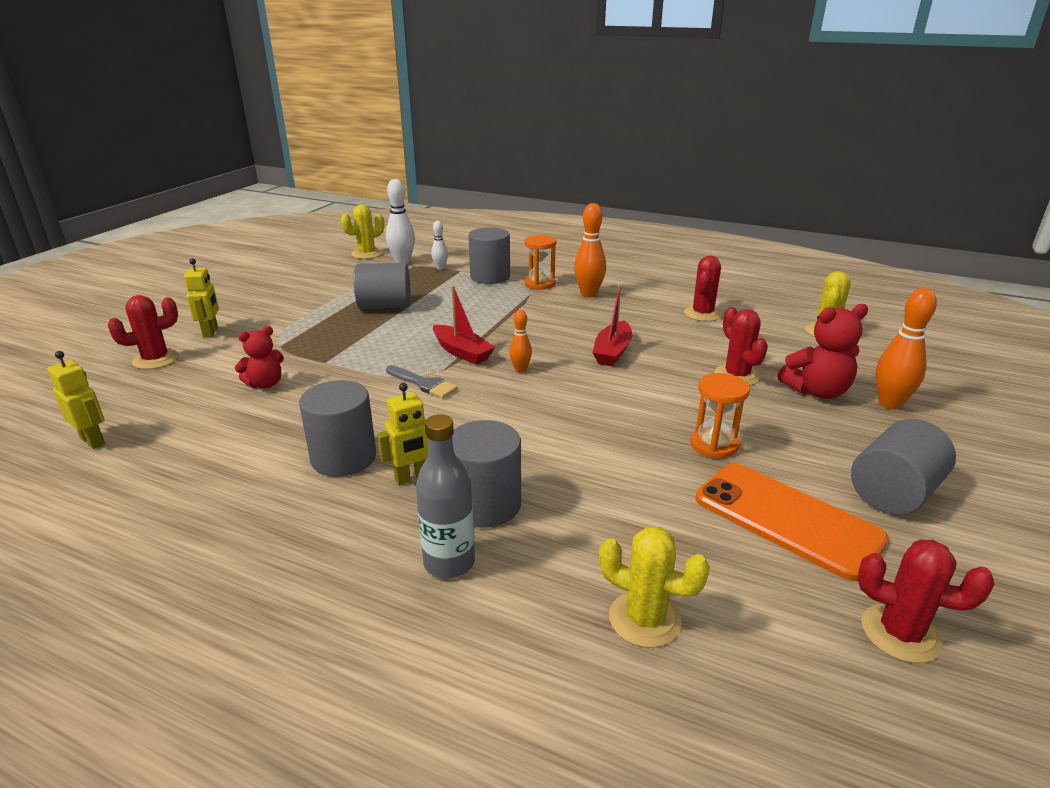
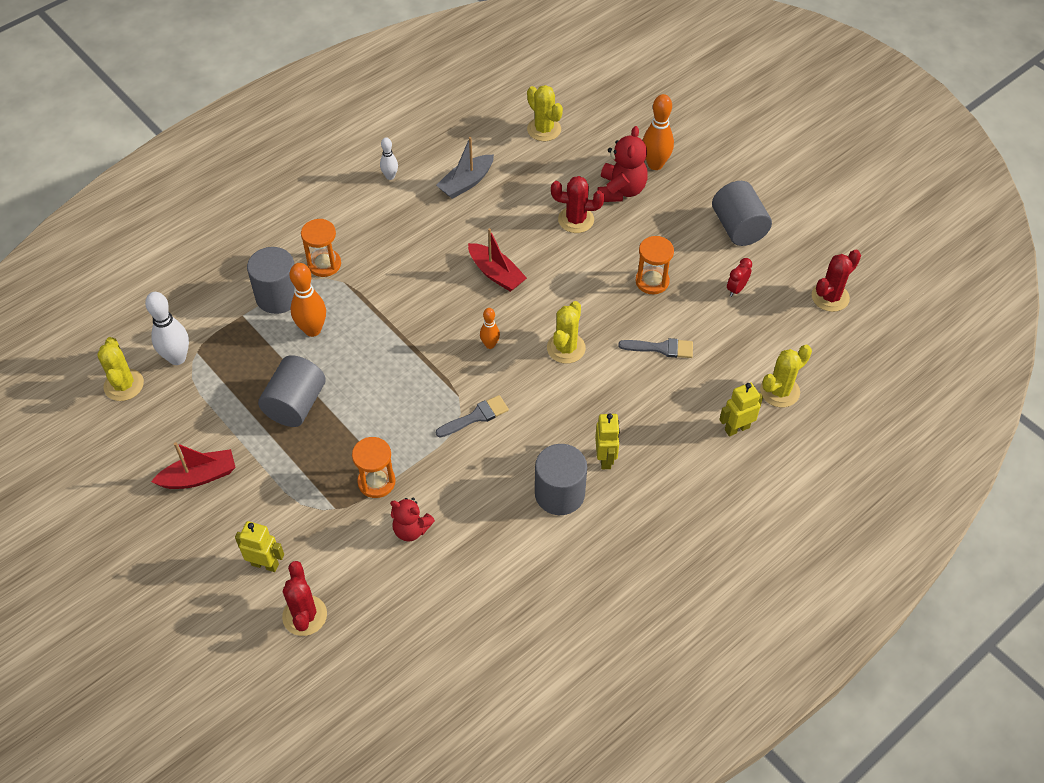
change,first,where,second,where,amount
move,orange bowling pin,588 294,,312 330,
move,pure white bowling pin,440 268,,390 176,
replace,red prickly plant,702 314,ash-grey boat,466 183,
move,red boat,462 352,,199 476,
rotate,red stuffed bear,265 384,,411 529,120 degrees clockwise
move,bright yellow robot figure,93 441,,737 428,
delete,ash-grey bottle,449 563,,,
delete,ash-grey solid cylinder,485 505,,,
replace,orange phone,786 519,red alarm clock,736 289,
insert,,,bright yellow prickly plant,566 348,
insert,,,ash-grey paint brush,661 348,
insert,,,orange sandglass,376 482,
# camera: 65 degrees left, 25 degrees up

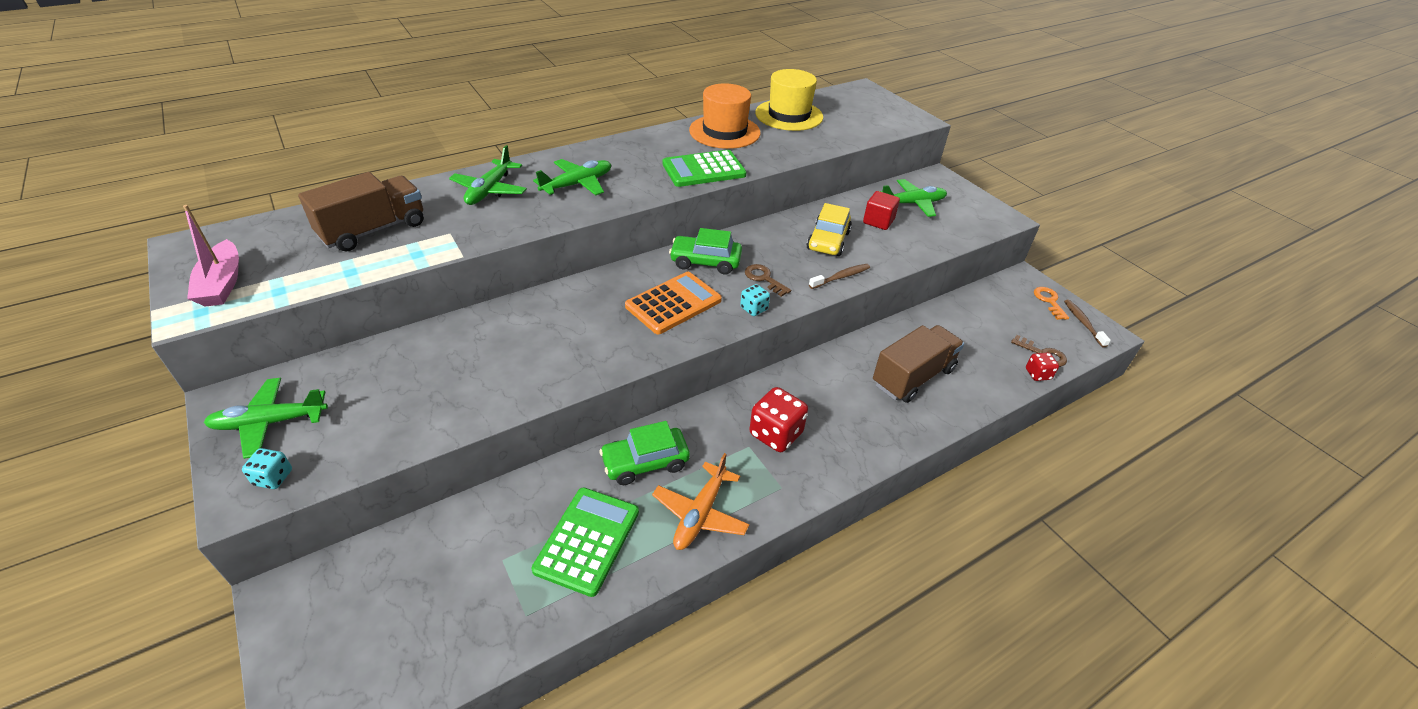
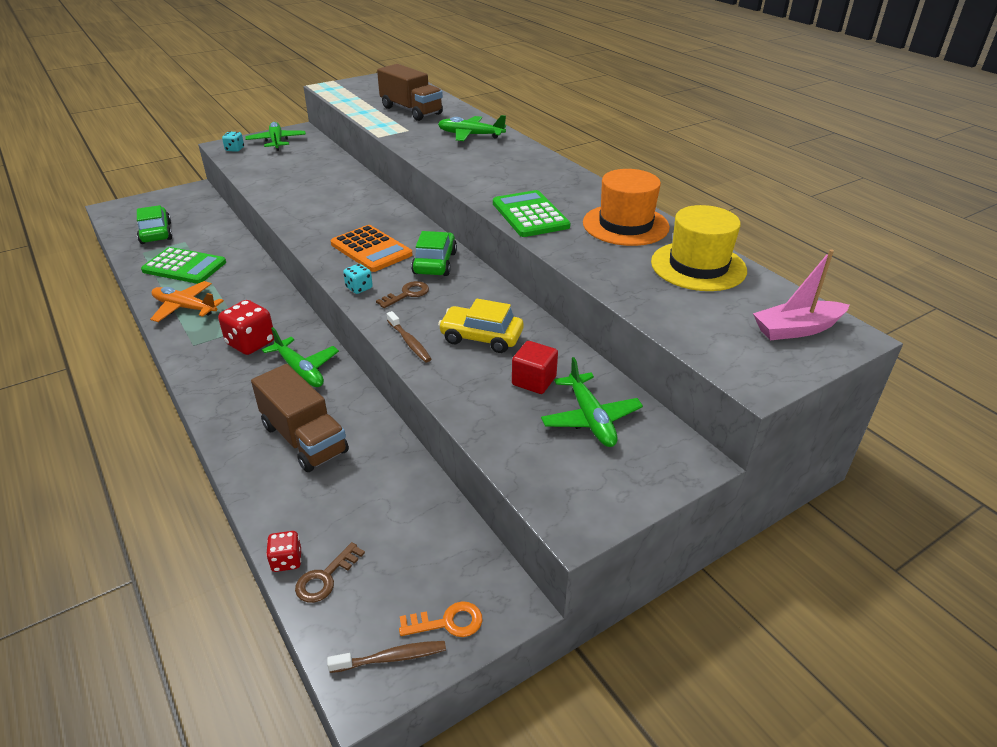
change,first,where,second,where,amount
move,green plane,577 184,,300 371,
move,rosy boat,222 283,,796 329,
move,green automobile,645 462,,156 233,
# camera: 90 degrees right, 5 degrees down

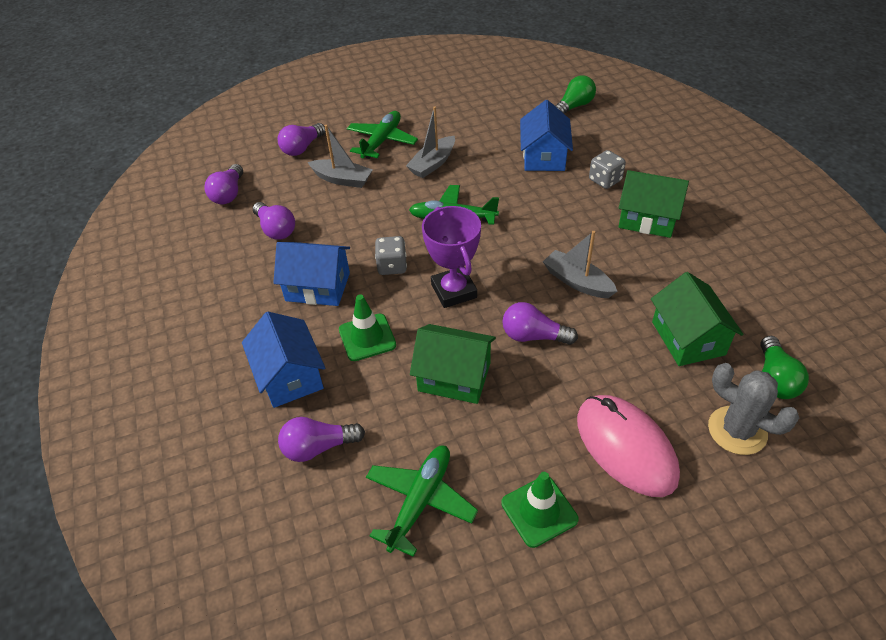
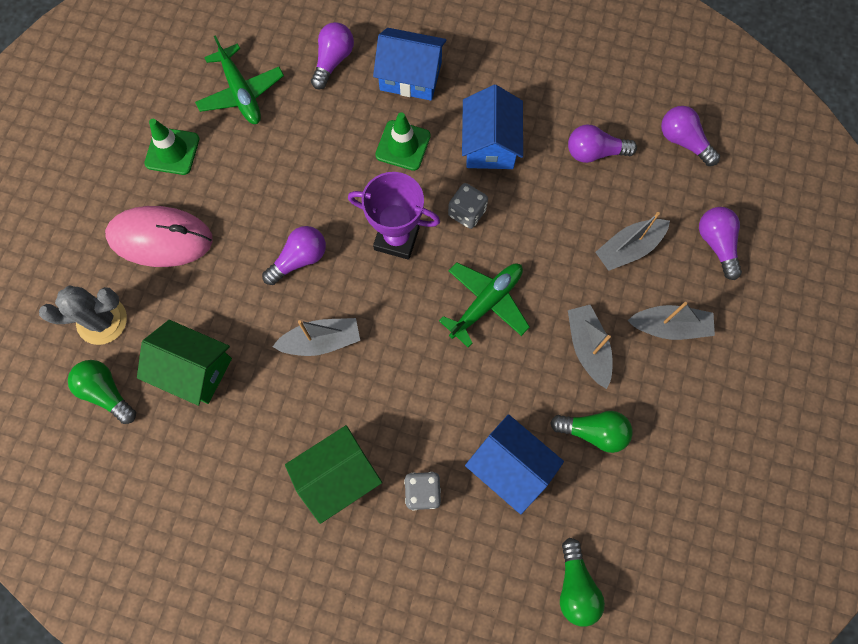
change,first,where,second,where,amount
replace,green plane,382 141,ash-grey boat,669 326,
rotate,blue house,318 287,,490 144,45 degrees counterclockwise
delete,green house,454 377,,,
insert,,,green lightbulb,593 432,
# camera: 125 degrees right, 25 degrees up

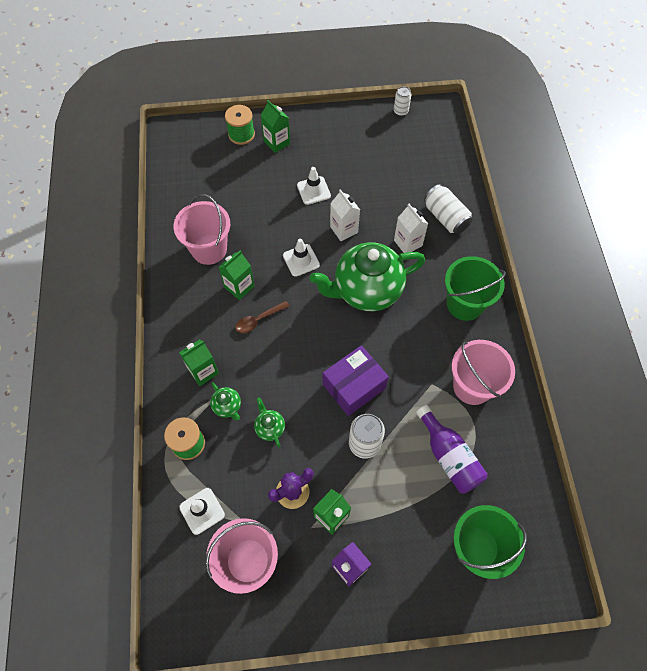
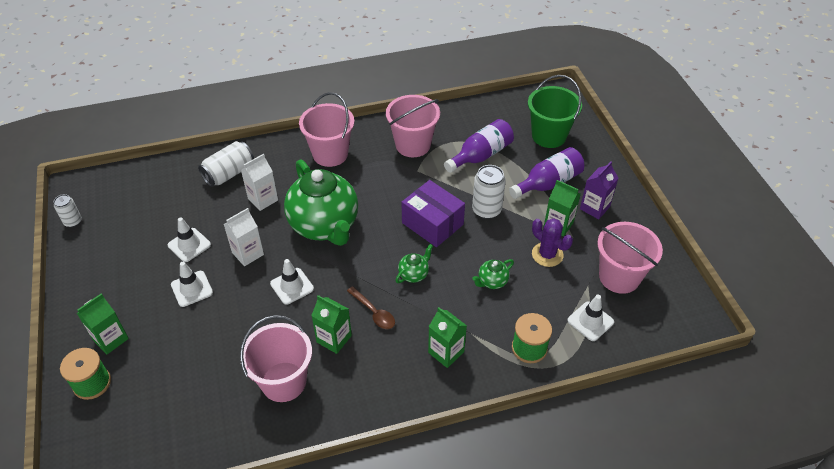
change,first,where,second,where,amount
recolor,green pail,465 304,rosy pail,330 154,
move,green china teapot,227 406,,414 274,
insert,,,violet bottle,548 183,
insert,,,pure white safety cone,189 245,
# camera: 100 degrees left, 15 degrees down

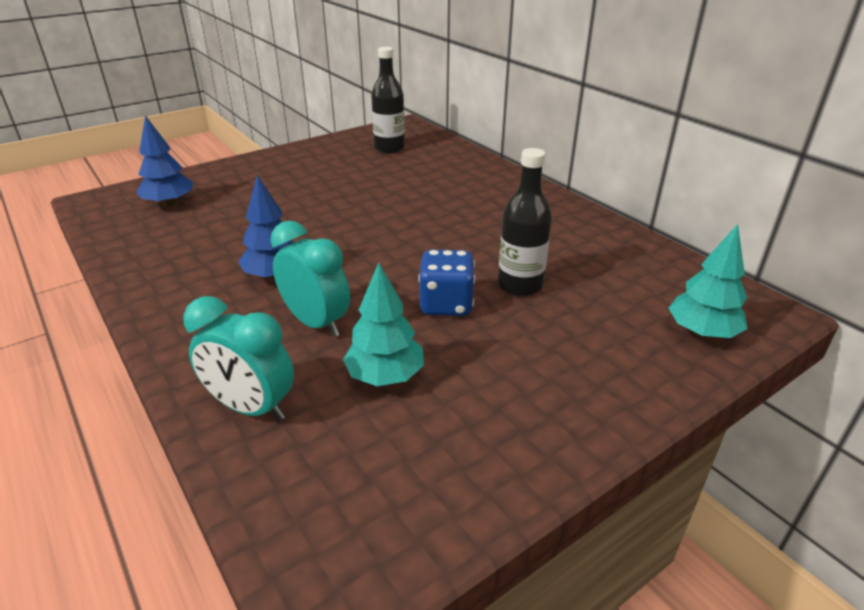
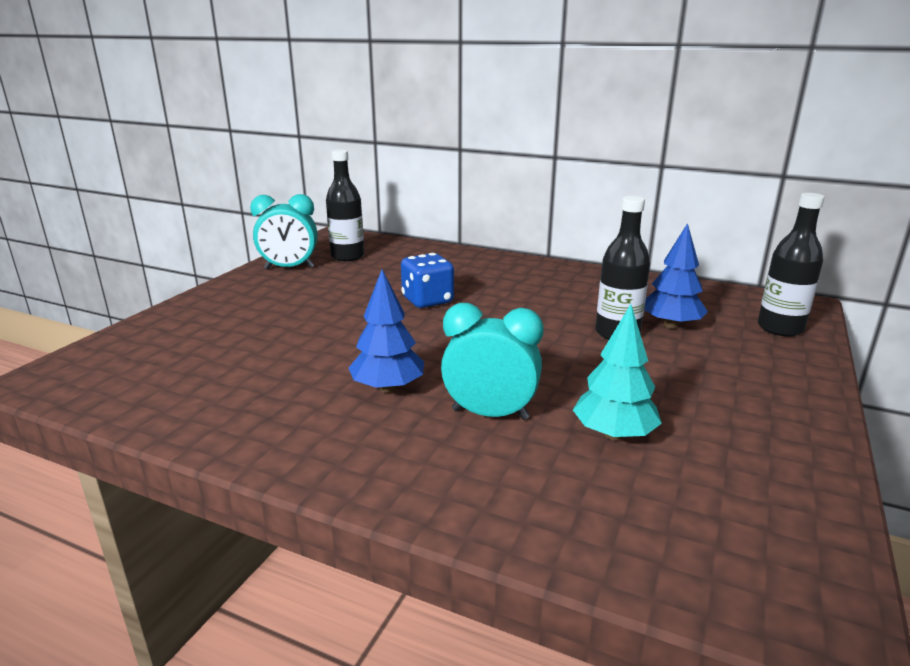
change,first,where,second,where,amount
move,blue toy tree,169 203,,670 325,
replace,aqua toy tree,702 332,jet-black bottle,780 328,
move,blue die,446 304,,427 301,
move,aqua alarm clock,251 408,,289 268,
# camera: 30 degrees left, 10 degrees down

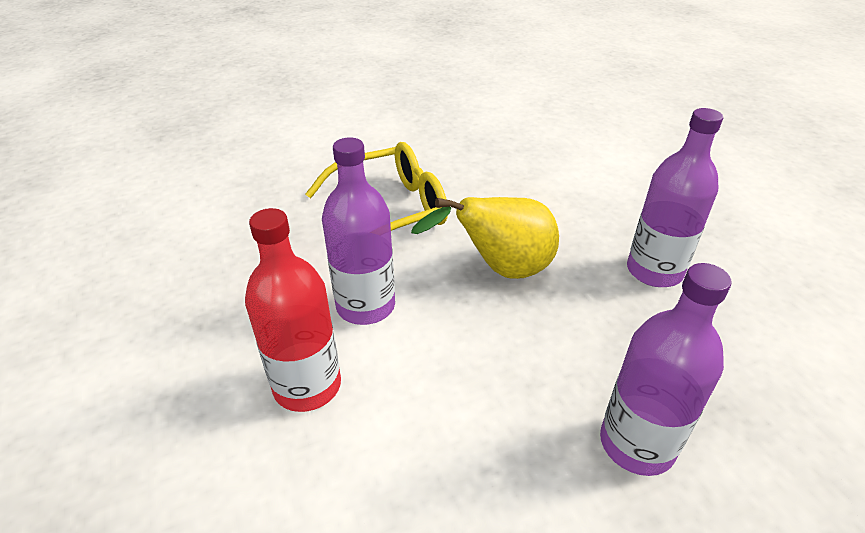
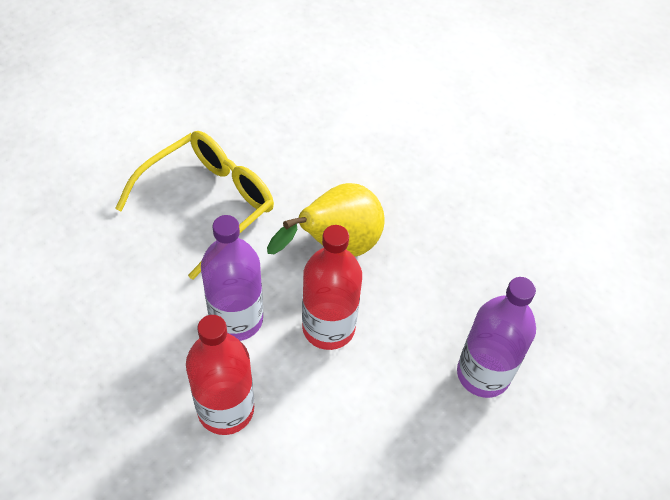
change,first,where,second,where,amount
delete,violet bottle,654 271,,,
insert,,,red bottle,328 327,
# camera: 25 degrees left, 15 degrees up

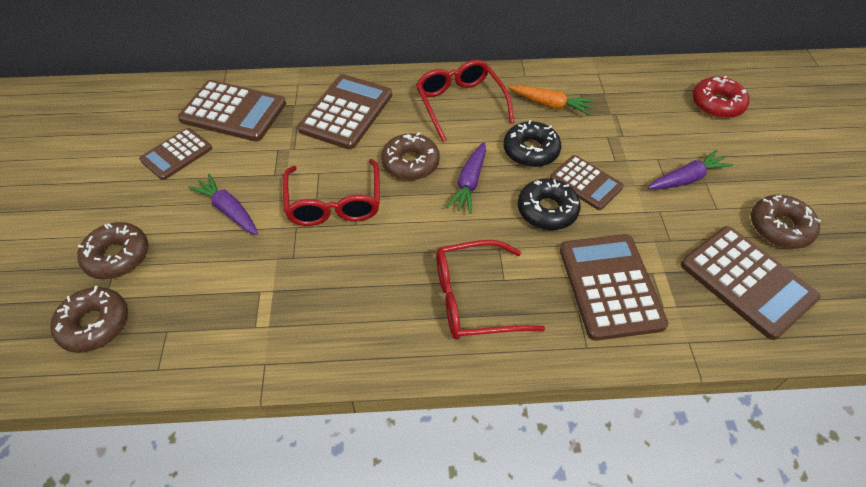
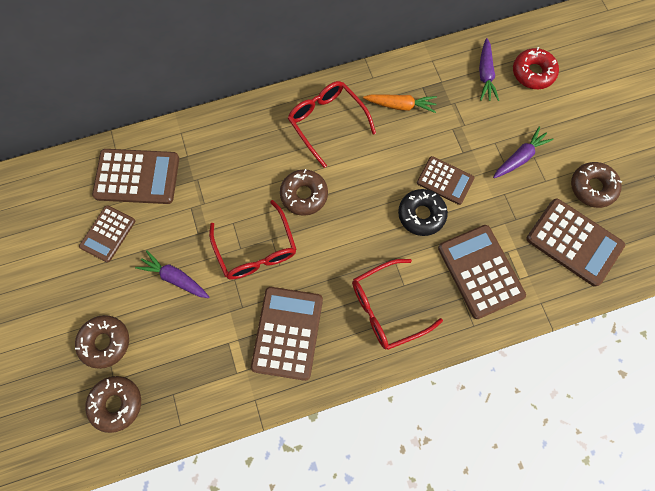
change,first,where,second,where,amount
move,brown adding machine,346 112,,287 333,
delete,jet-black glazed donut,531 150,,,
move,violet toy carrot,469 183,,485 75,
# camera: 15 degrees left, 20 degrees up

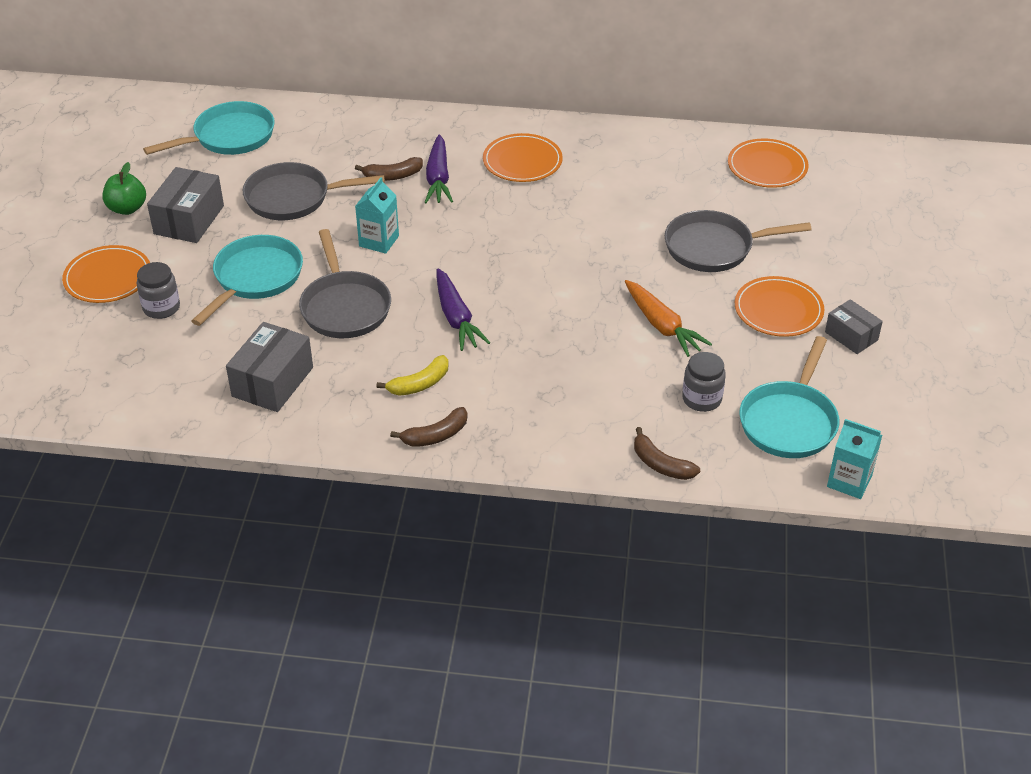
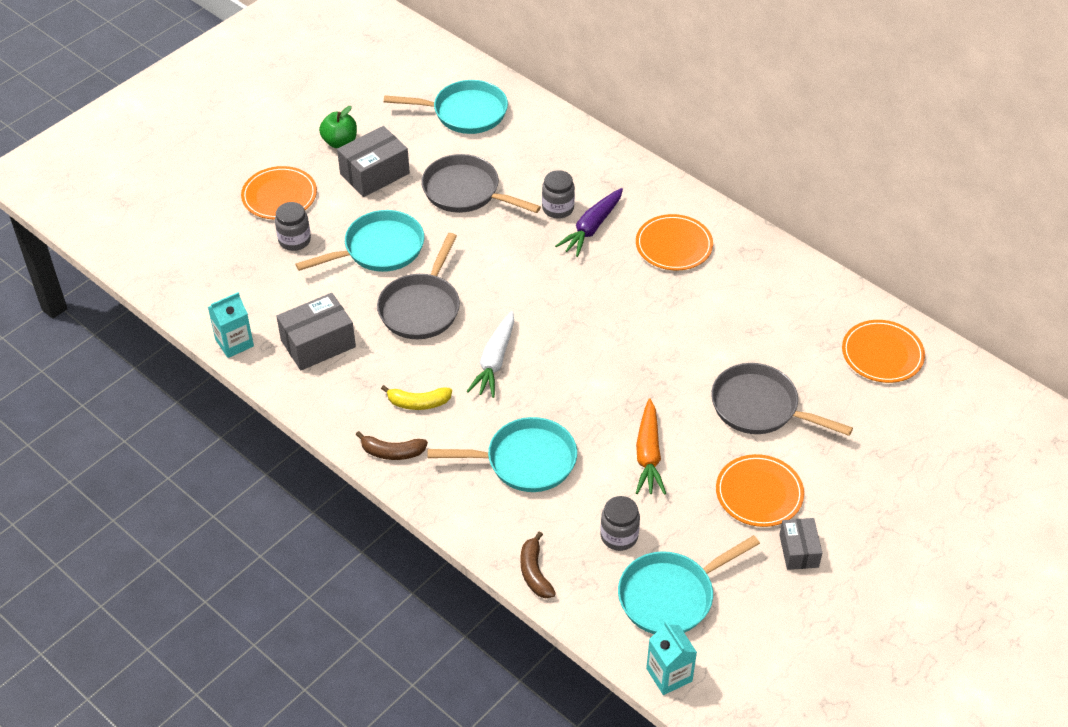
change,first,where,second,where,amount
replace,brown toy banana,392 176,ash-grey preserve jar,558 208,
move,aqua carton,379 241,,234 343,
recolor,violet toy carrot,456 318,pure white toy carrot,494 361,
insert,,,aqua frying pan,525 461,
# camera: 35 degrees right, 5 degrees up

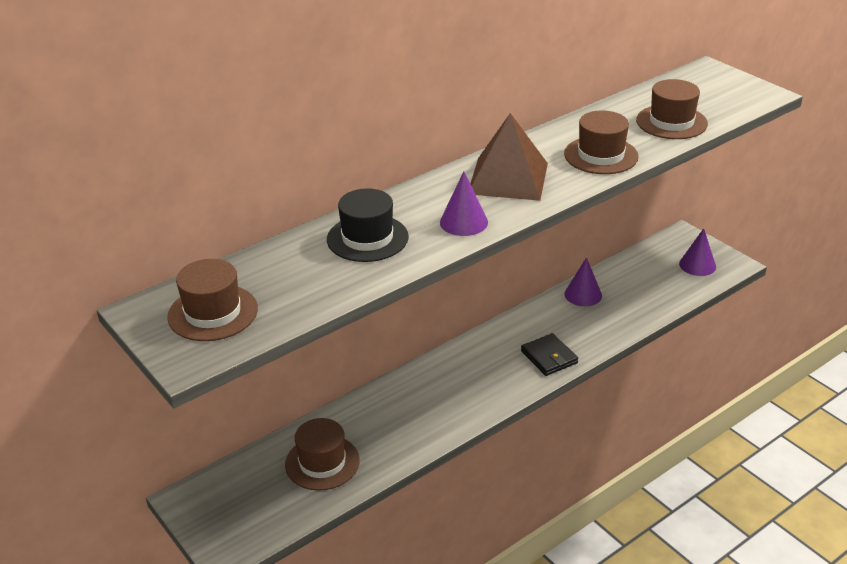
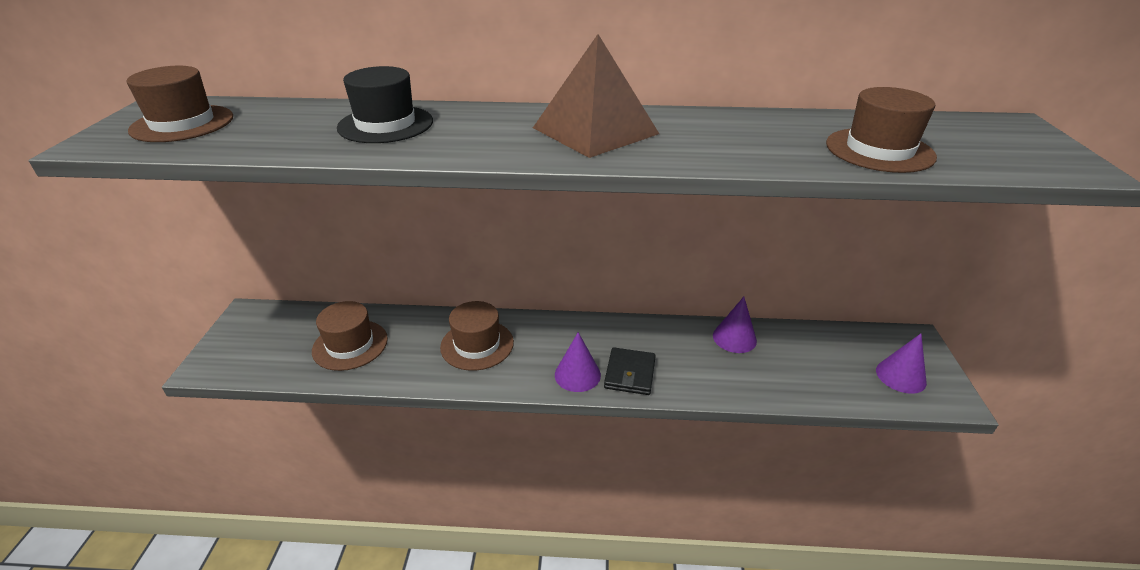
change,first,where,second,where,amount
move,brown tall hat,601 155,,477 345,
move,violet solid cone,463 222,,577 374,
# camera: 40 degrees right, 0 degrees up

